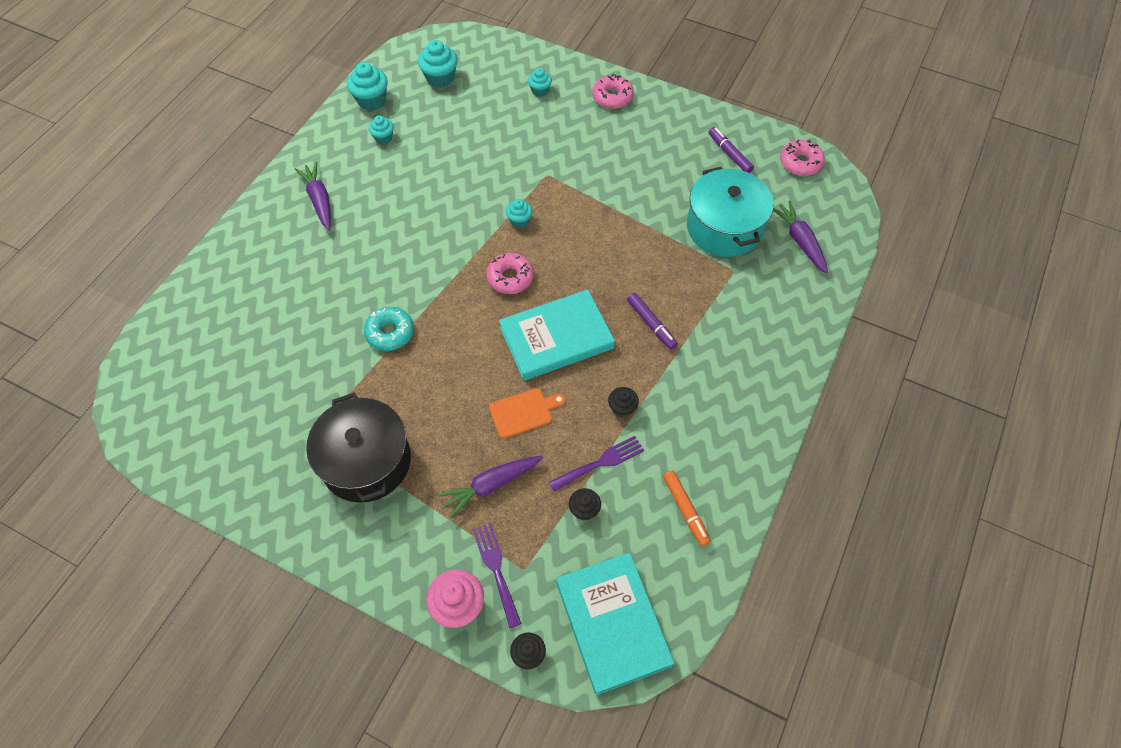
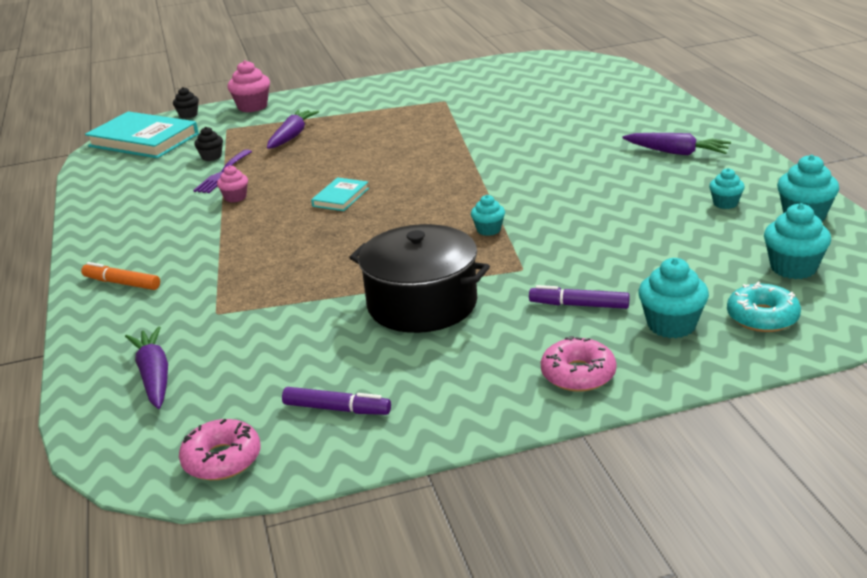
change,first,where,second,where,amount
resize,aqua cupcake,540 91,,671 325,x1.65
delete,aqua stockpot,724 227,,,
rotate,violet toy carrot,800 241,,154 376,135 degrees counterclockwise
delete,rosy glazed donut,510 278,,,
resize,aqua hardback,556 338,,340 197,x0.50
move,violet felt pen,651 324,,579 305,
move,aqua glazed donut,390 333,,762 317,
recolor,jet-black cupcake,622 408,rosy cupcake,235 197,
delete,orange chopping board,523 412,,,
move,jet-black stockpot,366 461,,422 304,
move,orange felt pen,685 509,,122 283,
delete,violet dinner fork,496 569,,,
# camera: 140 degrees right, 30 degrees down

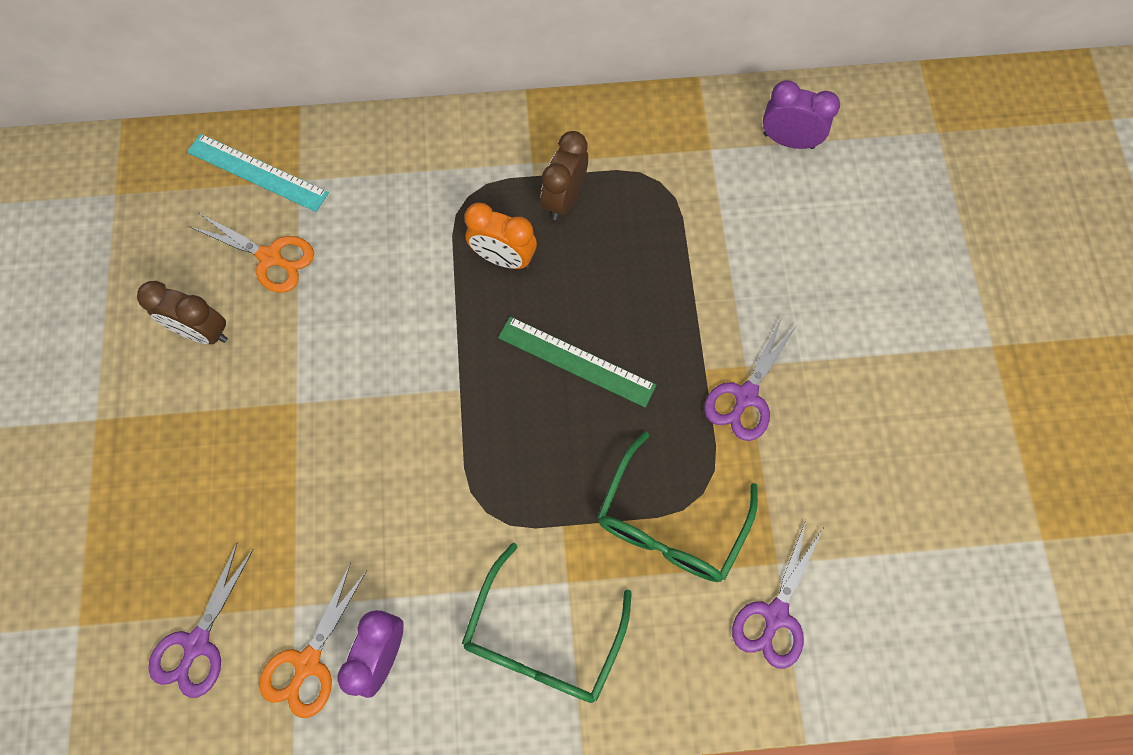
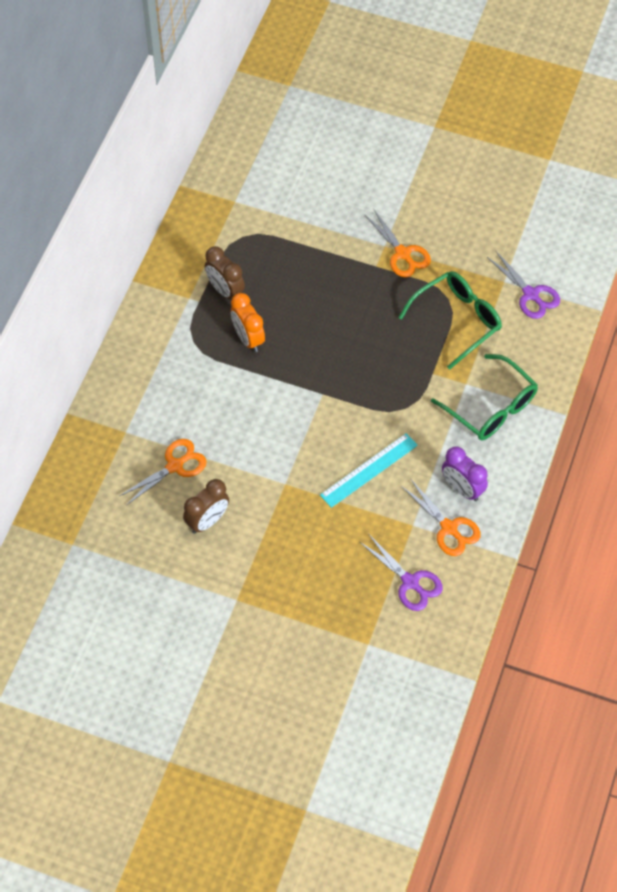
change,first,where,second,where,amount
delete,violet alarm clock,788 140,,,
move,aqua straightedge,257 172,,369 470,
rotate,orange alarm clock,503 258,,248 338,105 degrees clockwise
delete,green straightedge,576 361,,,
recolor,violet shears,745 396,orange shears,402 254,
rotate,green eyeglasses,670 522,,457 321,90 degrees counterclockwise
# camera: 65 degrees left, 10 degrees down

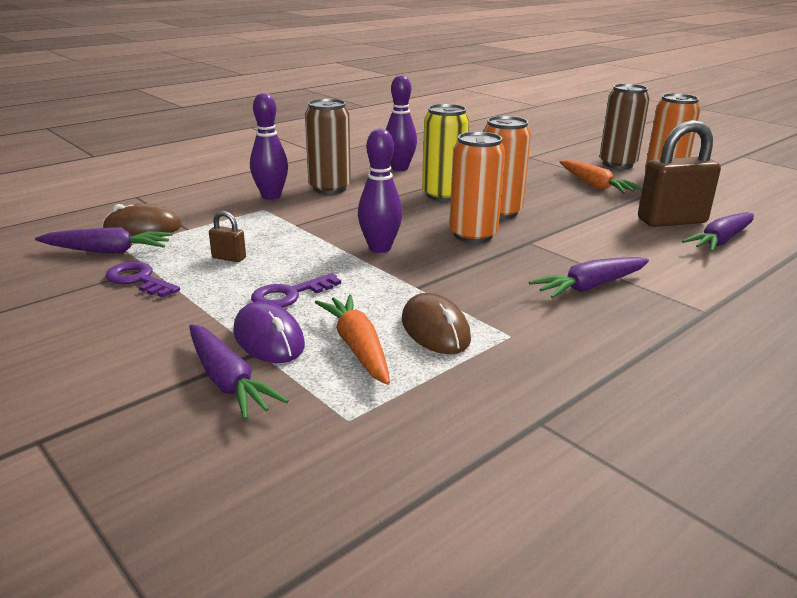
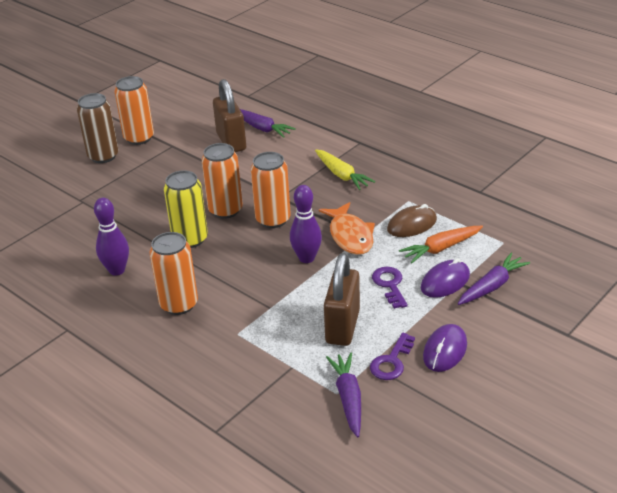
change,first,where,second,where,amount
delete,violet bowling pin,271 196,,,
recolor,brown tin,329 188,orange tin,179 304,
delete,orange toy carrot,595 185,,,
delete,brown computer mouse,142 228,,,
resize,brown small lock,229 258,,342 327,x2.30
recolor,violet toy carrot,590 287,bright yellow toy carrot,341 175,
rotate,violet door key,290 295,,390 285,150 degrees counterclockwise
insert,,,orange toy fish,350 236,
insert,,,violet computer mouse,445 350,
# camera: 95 degrees left, 10 degrees up

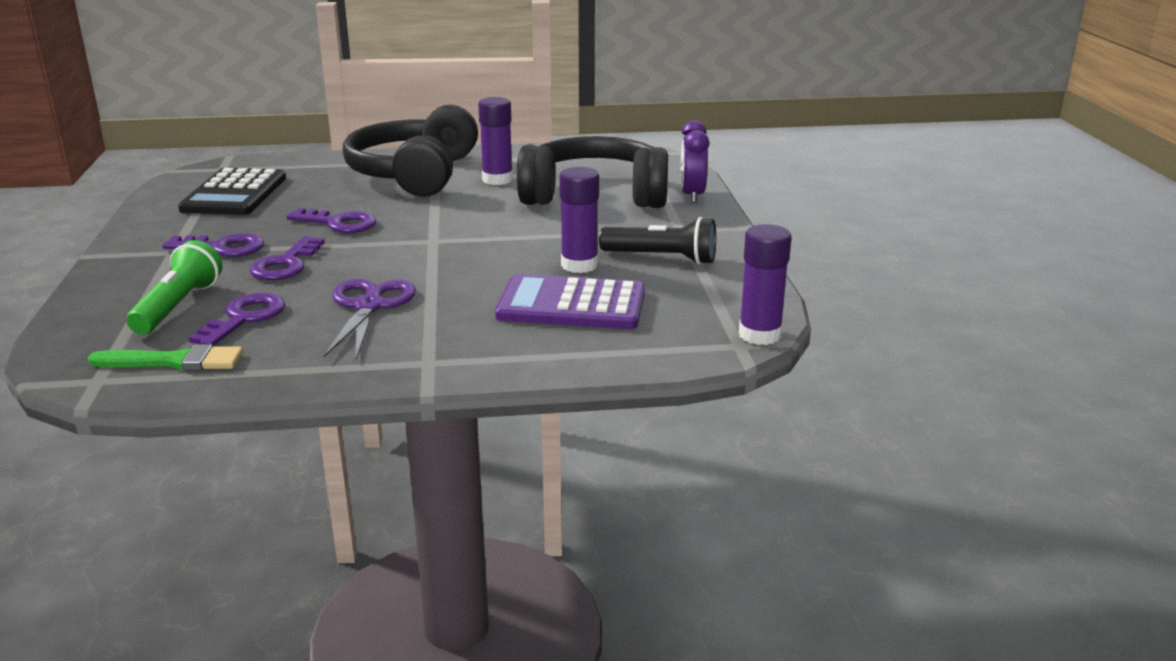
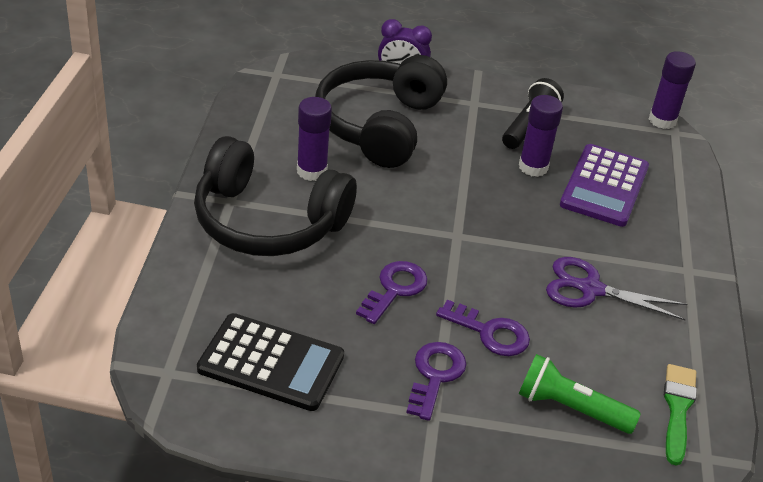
change,first,where,second,where,amount
delete,violet door key,244 318,,,
# camera: 80 degrees left, 15 degrees up

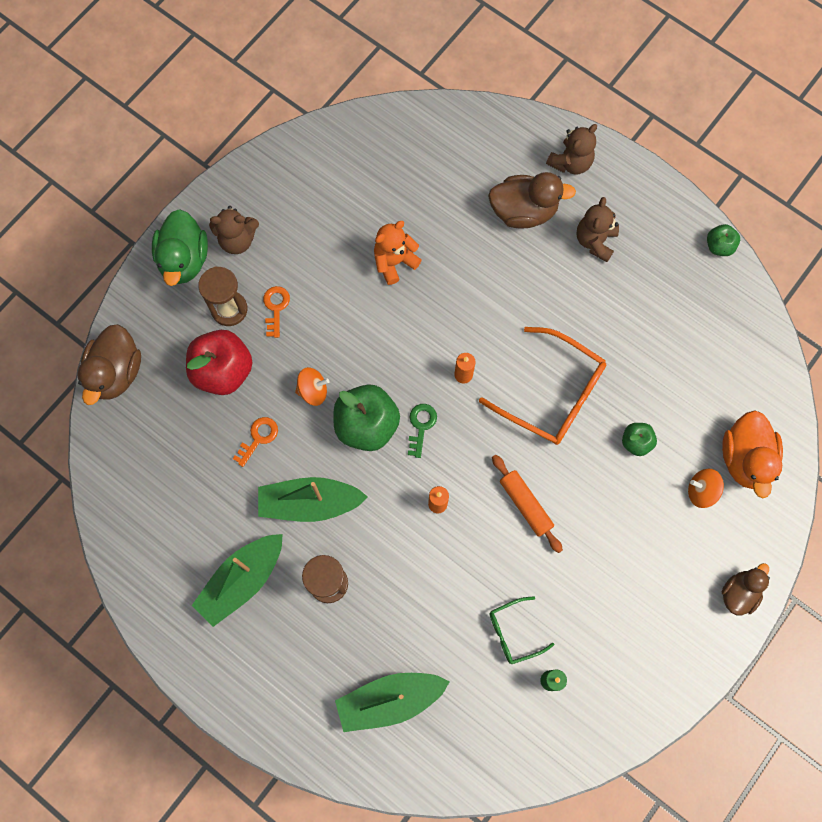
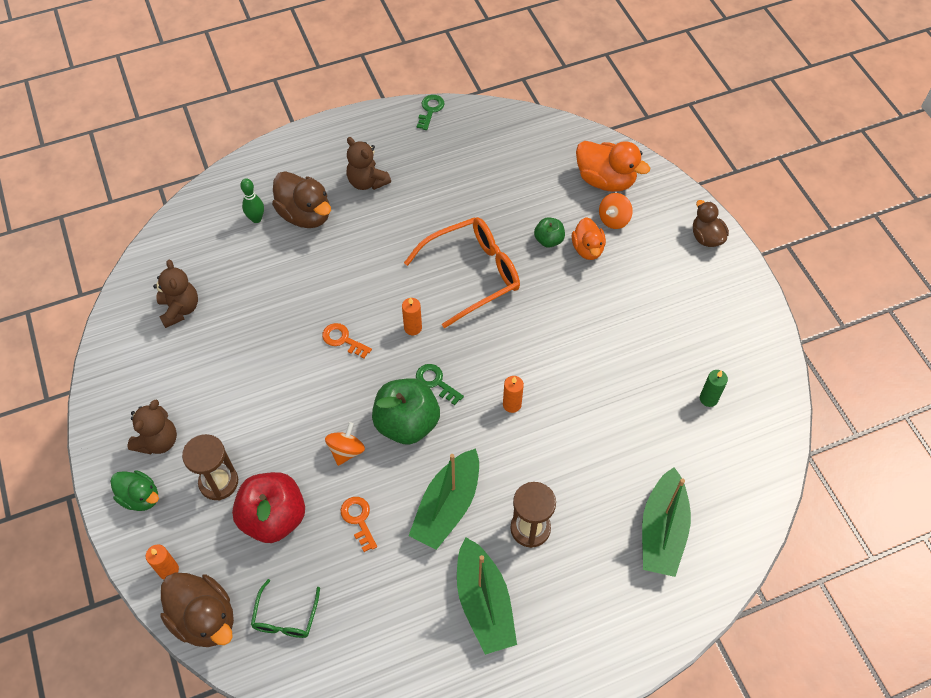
change,first,where,second,where,amount
move,brown stuffed bear,570 162,,180 309,
rotate,brown duck,523 211,,305 215,105 degrees clockwise
resize,green duck,184 260,,140 497,x0.64
delete,orange stuffed bear,394 262,,,
replace,green toy apple,719 246,green door key,430 110,
move,orange door key,275 308,,343 340,
delete,orange rolling pin,525 505,,,
move,green eyeglasses,514 632,,285 617,
insert,,,green bowling pin,256 219,
insert,,,orange duck,587 249,
insert,,,orange pillar candle,168 570,
# camera: 60 degrees left, 15 degrees down

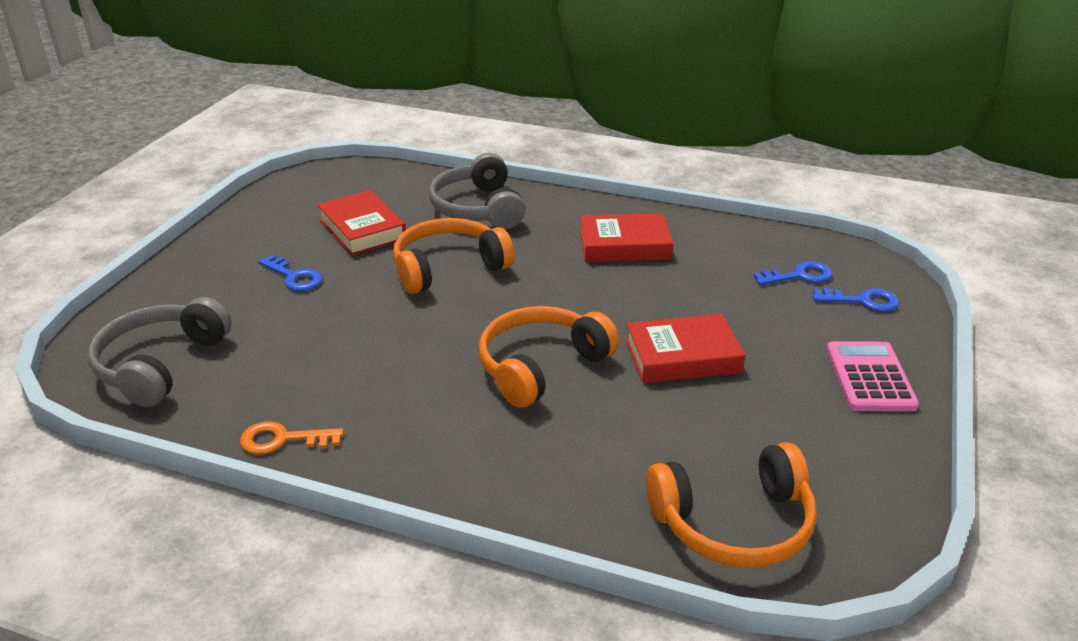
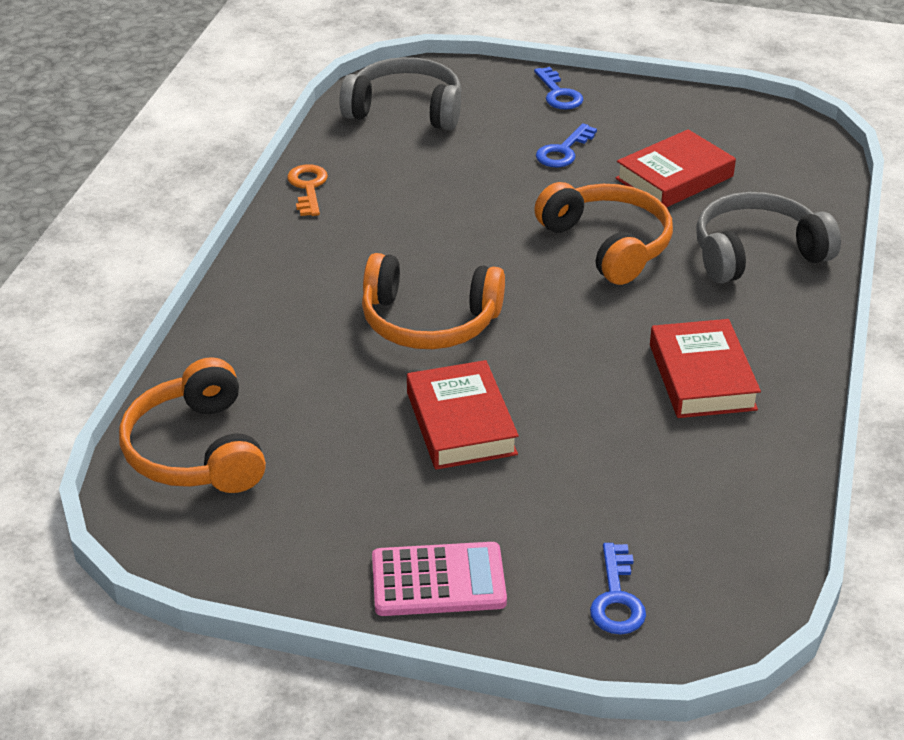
change,first,where,second,where,amount
move,blue door key,799 276,,558 94,
rotate,orange headset,541 366,,429 321,150 degrees clockwise
# camera: 85 degrees right, 5 degrees up

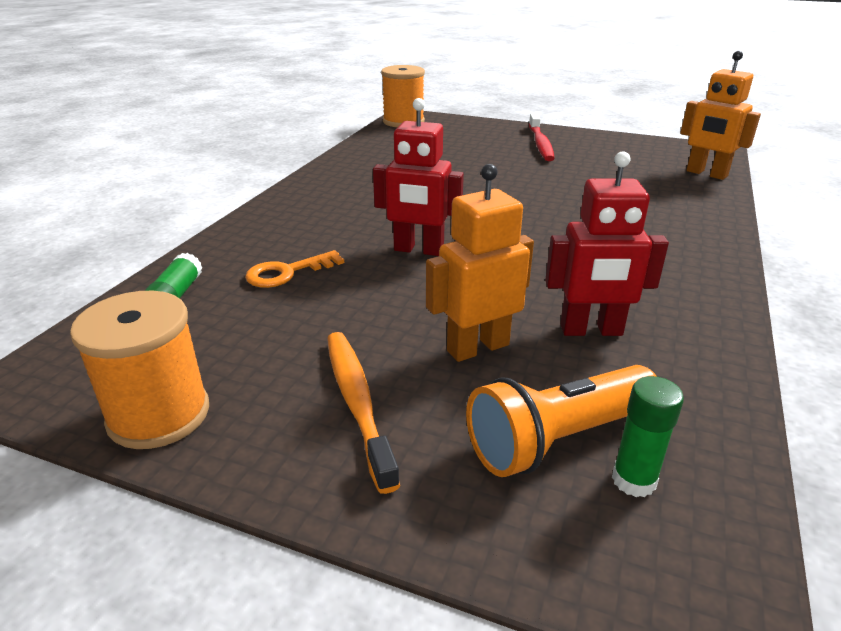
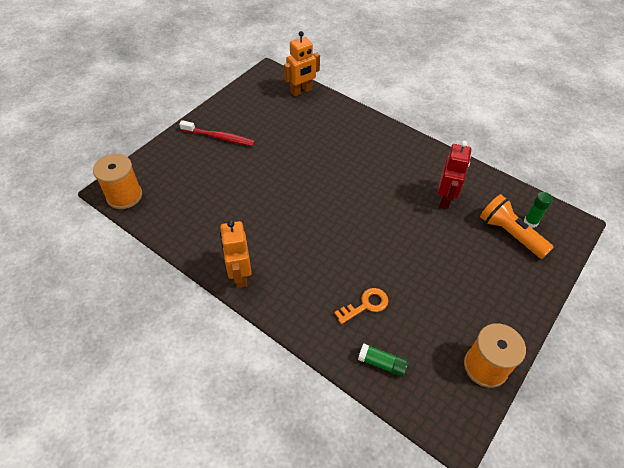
change,first,where,second,where,amount
delete,red robot figure,418 250,,,
move,orange robot figure,477 347,,240 275,
rotate,orange door key,287 272,,366 305,105 degrees counterclockwise
delete,orange tooth brush,357 403,,,
rotate,orange torch,558 439,,510 234,150 degrees clockwise
# camera: 75 degrees left, 20 degrees up

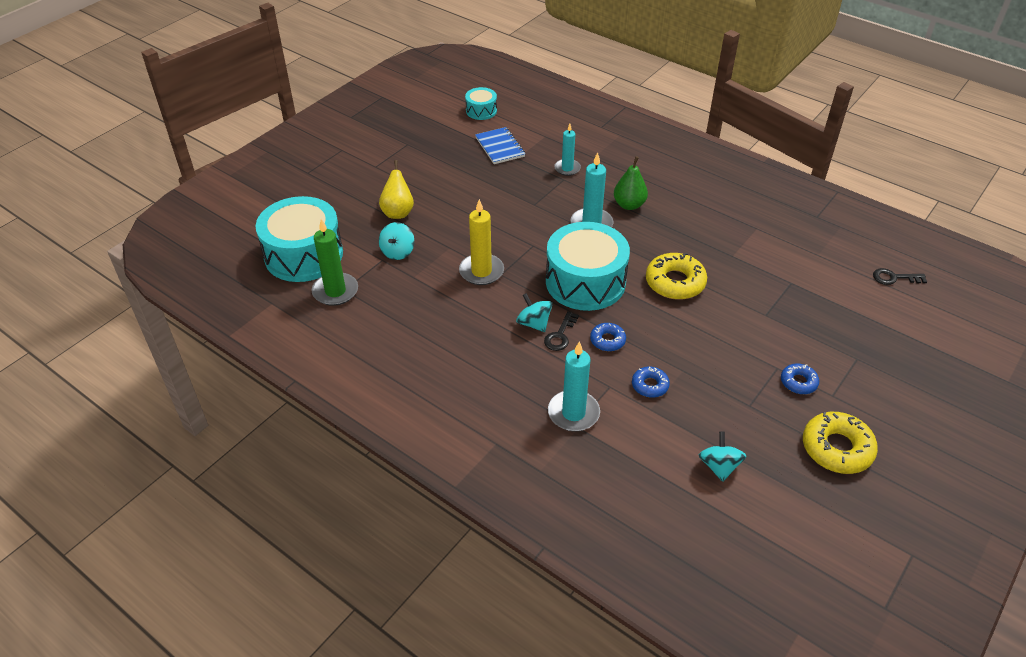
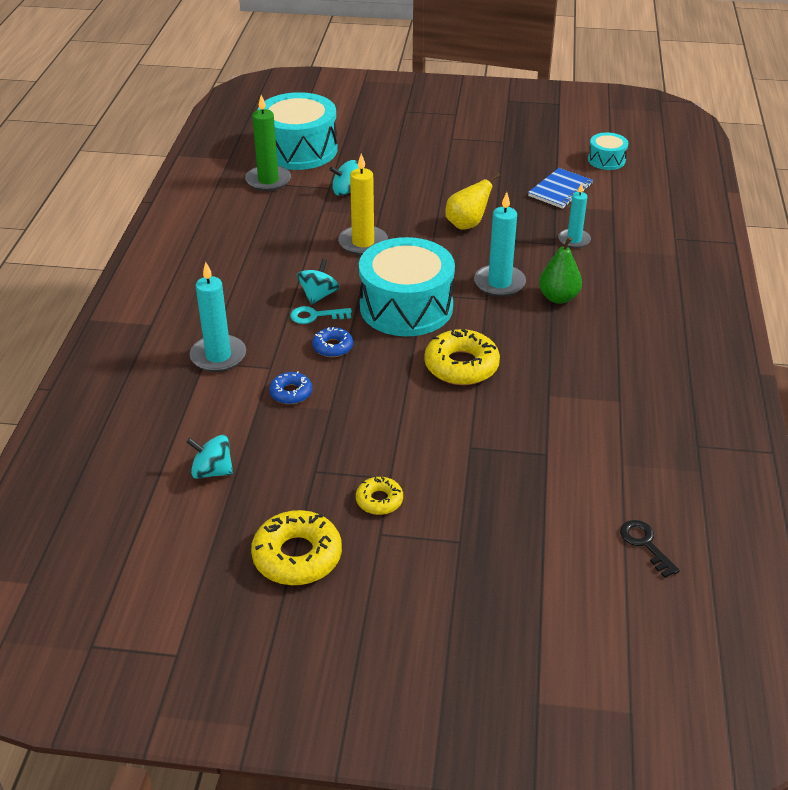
change,first,where,second,where,amount
move,bright yellow toy pear,398 212,,467 224,
recolor,jet-black door key,560 335,aqua door key,315 316,
recolor,blue glazed donut,798 382,bright yellow glazed donut,379 500,
rotate,aqua whirligig,719 466,,212 471,135 degrees counterclockwise
# camera: 60 degrees right, 5 degrees down

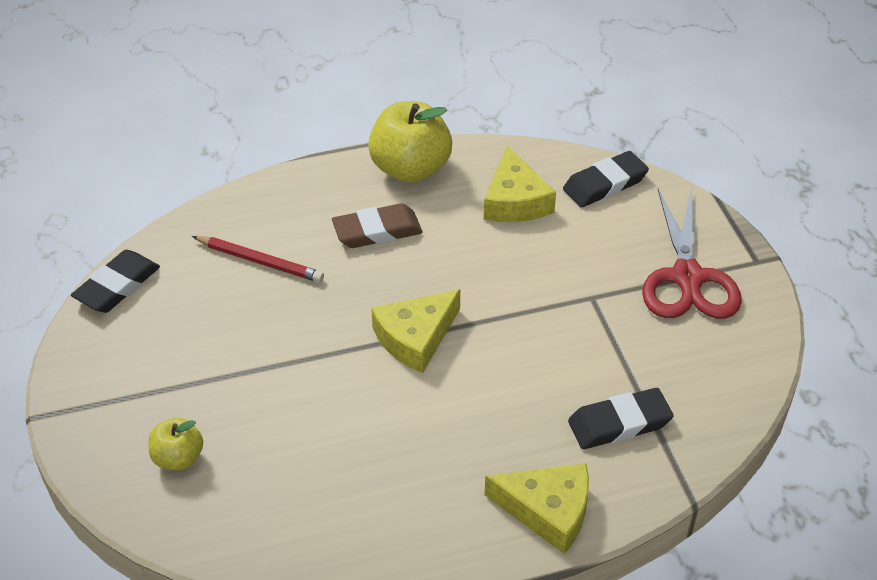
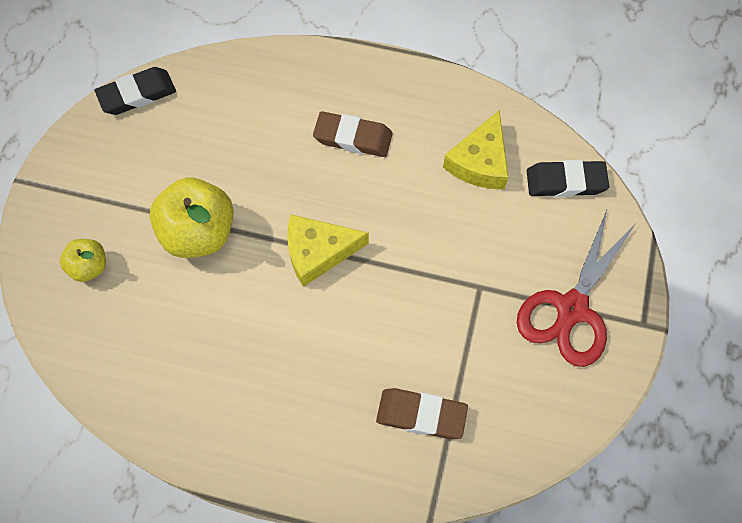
change,first,where,second,where,amount
move,bright yellow toy apple,410 169,,199 233,
delete,red pencil,260 262,,,
recolor,jet-black eraser,619 423,brown eraser,421 415,
delete,bright yellow cheese,548 511,,,
# camera: 30 degrees right, 20 degrees up

